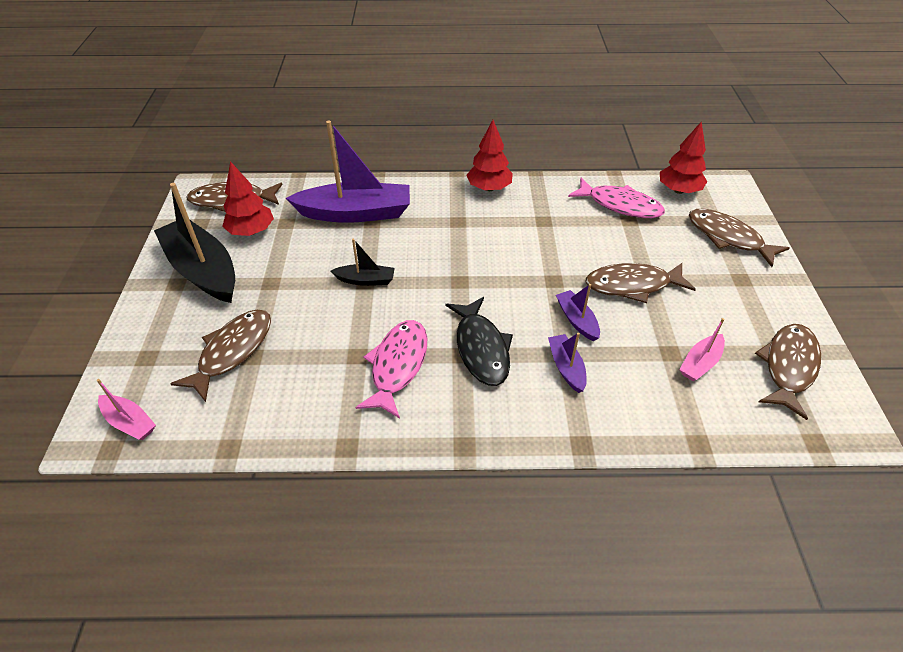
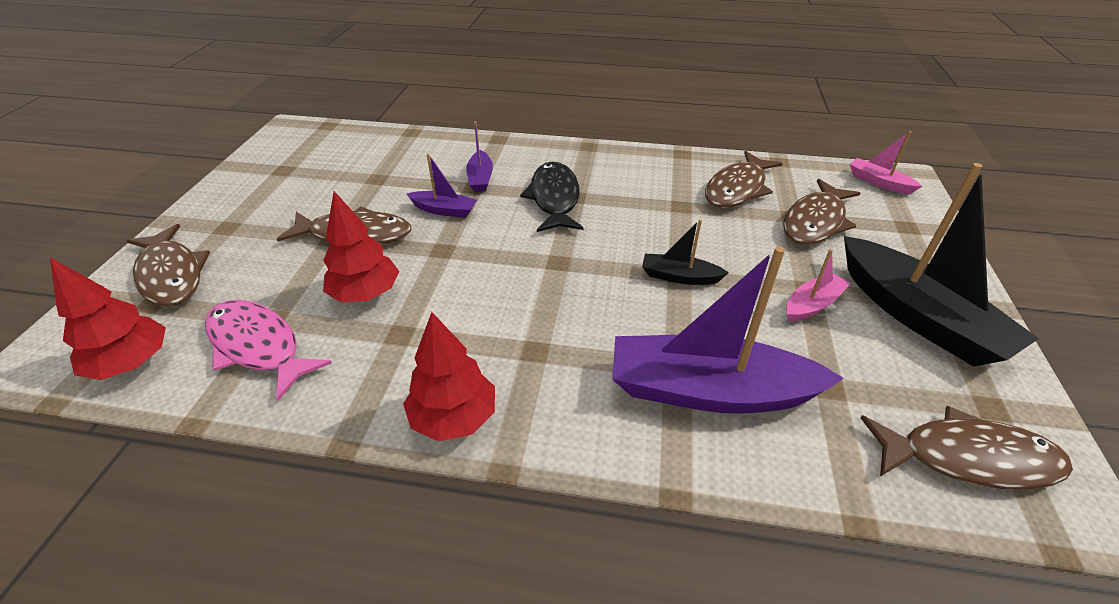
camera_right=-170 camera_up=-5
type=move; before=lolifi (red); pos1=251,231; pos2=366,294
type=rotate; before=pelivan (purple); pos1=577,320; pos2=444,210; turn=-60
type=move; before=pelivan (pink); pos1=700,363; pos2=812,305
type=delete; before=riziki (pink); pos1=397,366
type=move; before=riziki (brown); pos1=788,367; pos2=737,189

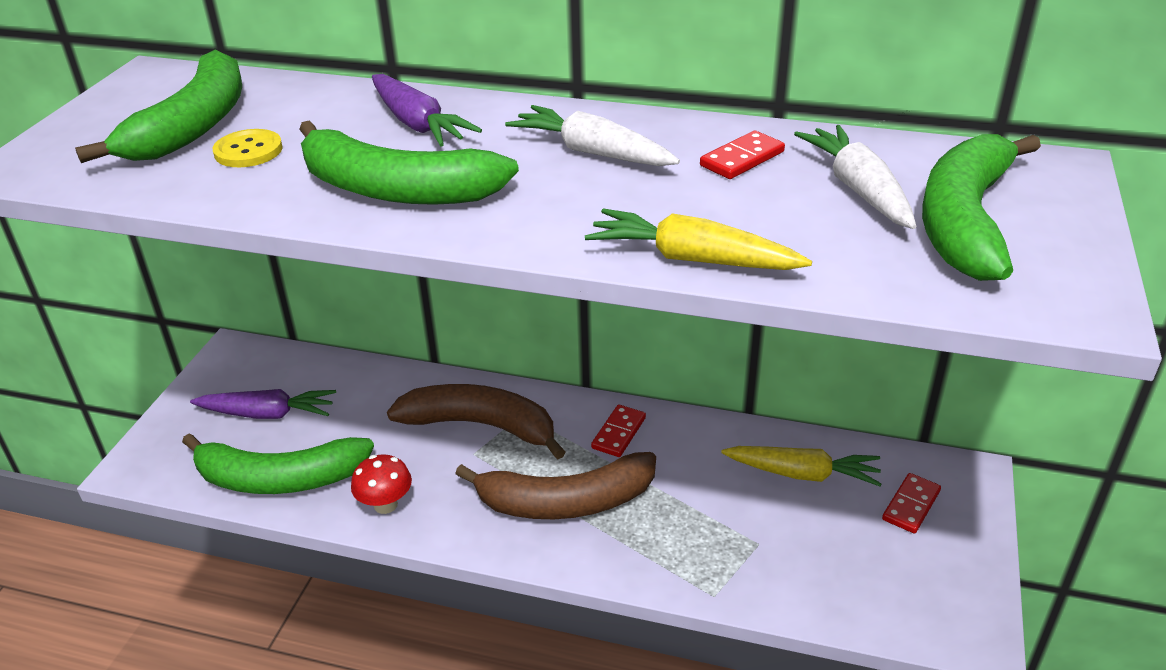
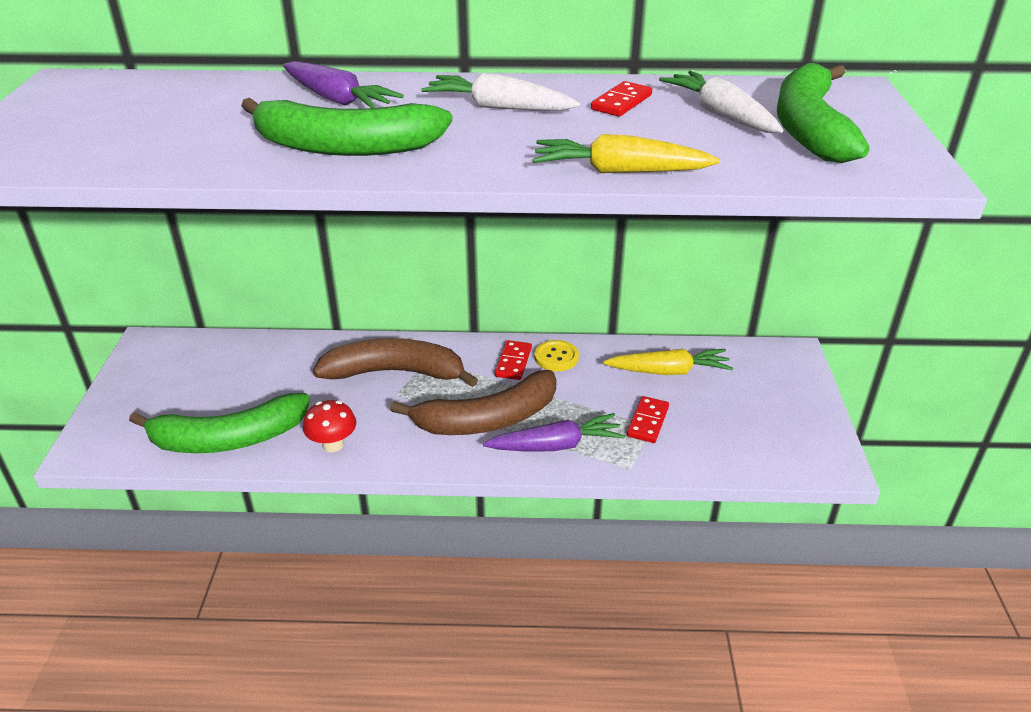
camera_right=-15 camera_up=0
type=delete; before=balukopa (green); pos1=194,125
type=move; before=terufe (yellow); pos1=248,151; pos2=556,357
type=move; before=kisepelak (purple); pos1=268,414; pos2=556,445
type=move; before=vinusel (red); pos1=911,505; pos2=648,421

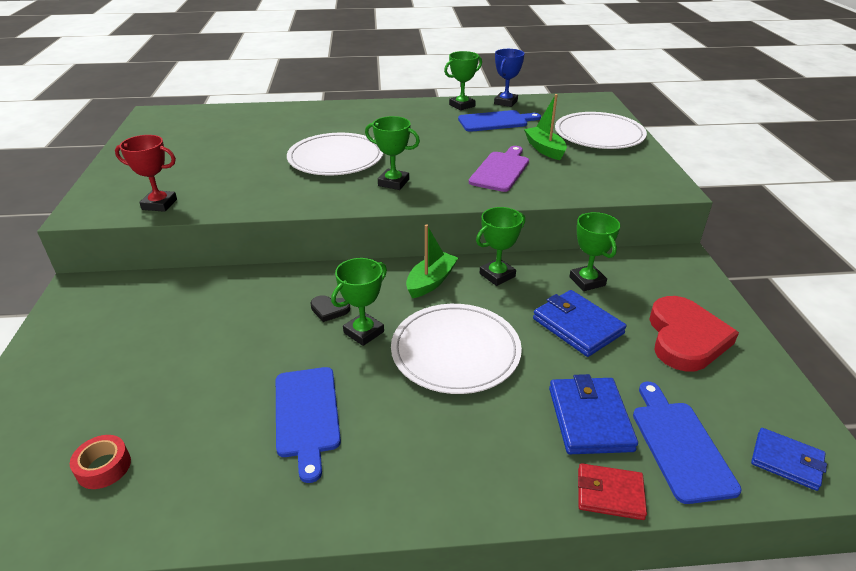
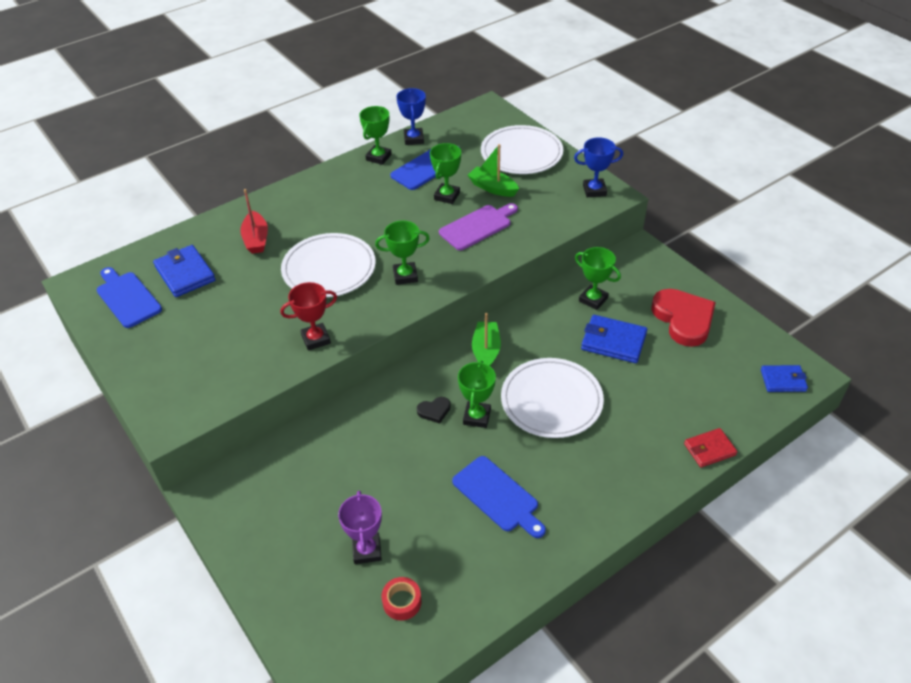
camera_right=-30 camera_up=10
type=move; before=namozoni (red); pos1=159,204; pos2=316,339
type=rotate; before=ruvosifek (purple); pos1=500,170; pos2=477,226; turn=60
type=move; before=namozoni (green); pos1=497,275; pos2=447,196
type=move; before=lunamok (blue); pos1=589,419; pos2=185,274
type=move; before=ruvosifek (blue); pos1=680,445; pos2=127,298
type=insert; after=namozoni (blue); pos2=594,190
type=insert; after=pelivan (red); pos2=256,239
type=insert; after=namozoni (purple); pos2=367,550

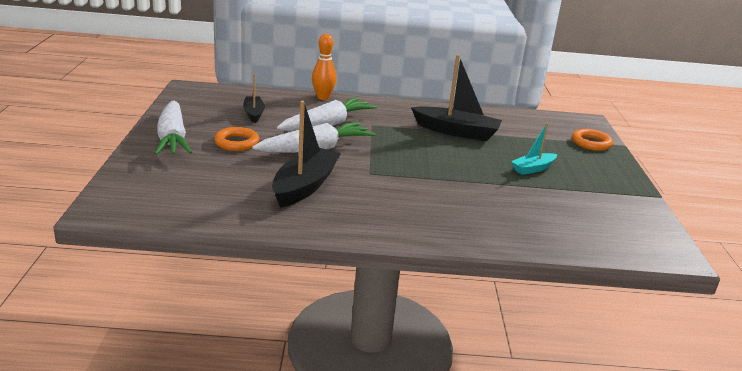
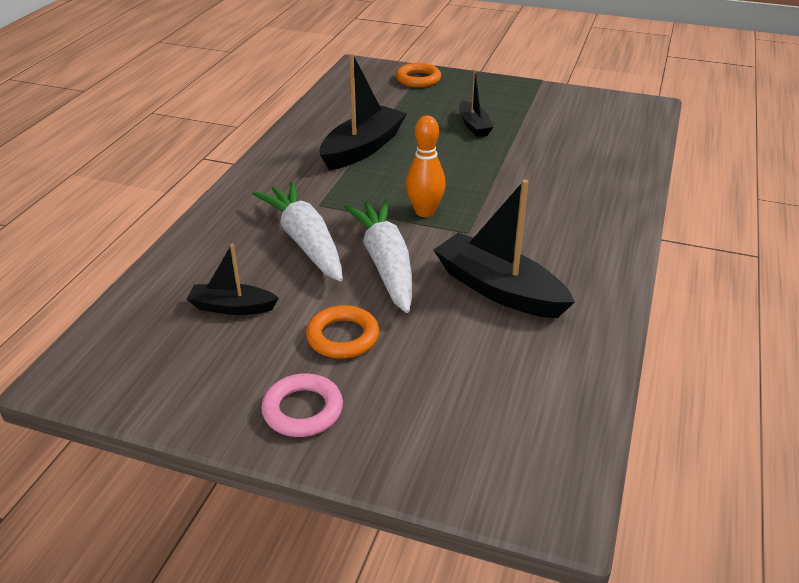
camera_right=-70 camera_up=10
type=move; before=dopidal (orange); pos1=323,97; pos2=425,212
type=replace; before=kisepelak (white); after=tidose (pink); pos1=172,138; pos2=303,410
type=recolor; before=pelivan (turquoise); after=pelivan (black); pos1=533,169; pos2=474,126

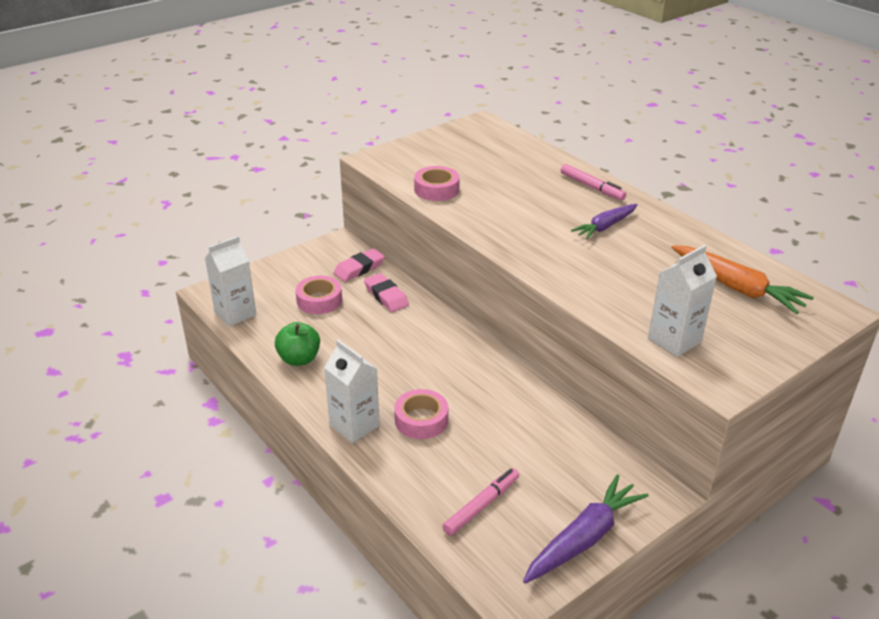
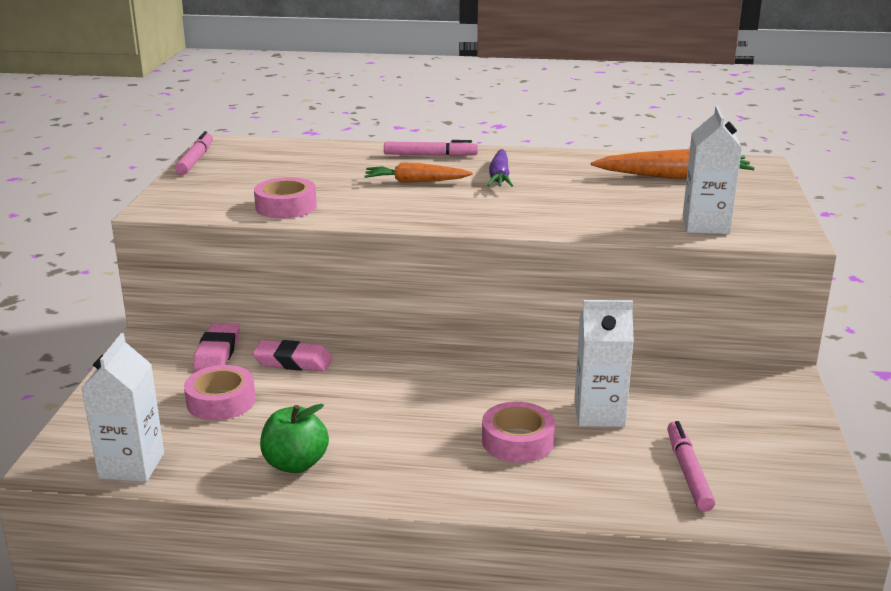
camera_right=-45 camera_up=-10
type=move; before=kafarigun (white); pos1=354,425; pos2=599,414
type=delete; before=kisepelak (purple); pos1=584,538
type=insert; after=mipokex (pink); pos2=195,160
type=insert; after=kisepelak (orange); pos2=415,181

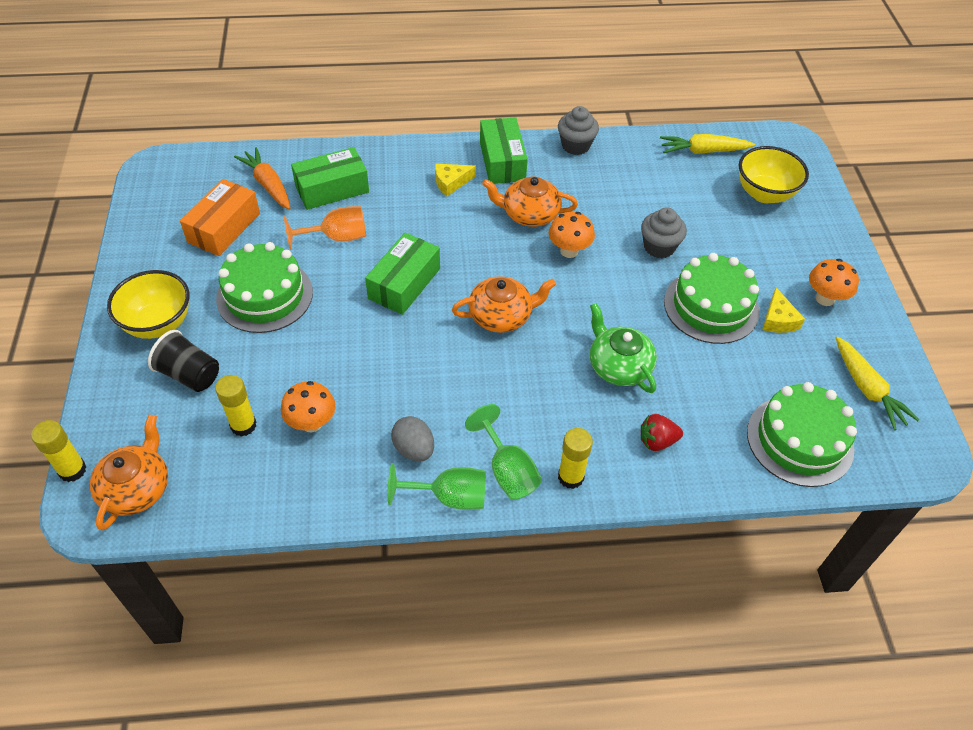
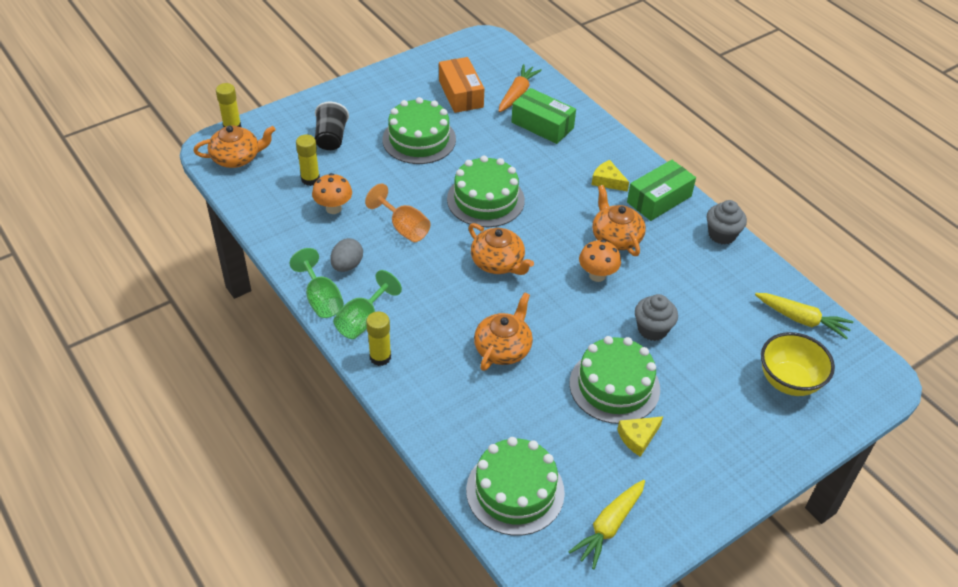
camera_right=60 camera_up=-5
type=rotate; before=kisepelak (yellow); pos1=703,151; pos2=802,319; turn=150
type=rotate; before=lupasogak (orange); pos1=224,228; pos2=460,94; turn=75
type=move; before=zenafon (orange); pos1=336,237; pos2=403,228
type=replace; before=lupasogak (green); after=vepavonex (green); pos1=404,283; pos2=485,199
type=delete; before=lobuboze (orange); pos1=825,298
type=delete; before=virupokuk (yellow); pos1=158,324
type=recolor; before=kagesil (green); after=kagesil (orange); pos1=618,366; pos2=503,348
type=delete; before=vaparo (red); pos1=657,441

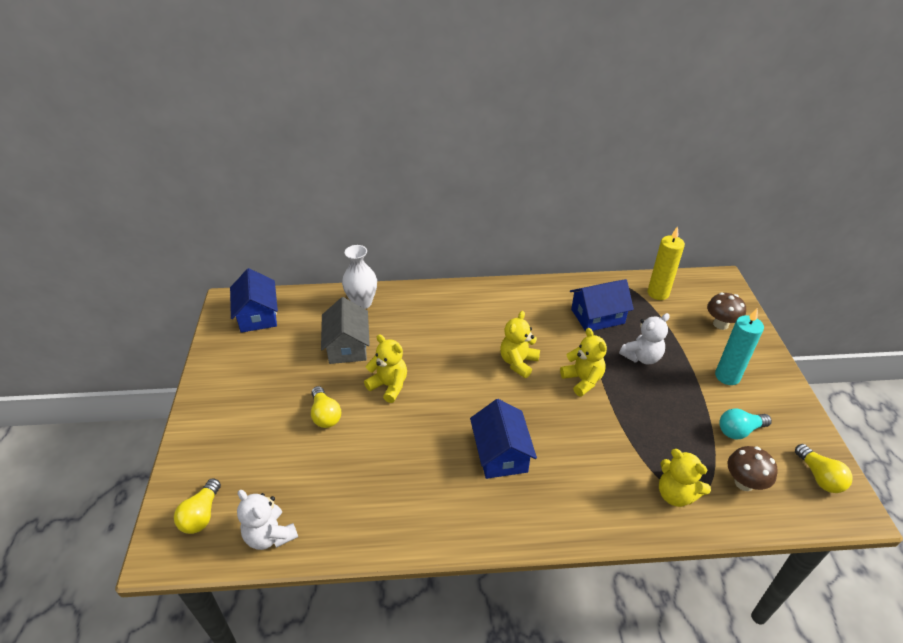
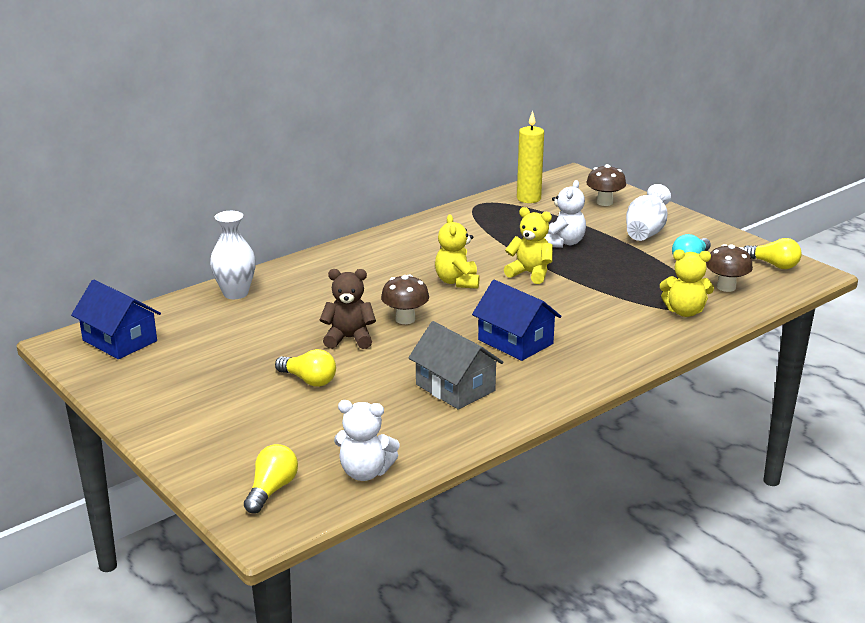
camera_right=-35 camera_up=-15
type=delete; before=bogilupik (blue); pos1=597,316
type=move; before=bogilupik (grey); pos1=347,346; pos2=455,387
type=replace; before=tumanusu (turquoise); after=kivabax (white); pos1=727,376; pos2=646,232
type=recolor; before=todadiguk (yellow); after=todadiguk (brown); pos1=389,386; pos2=349,339
type=rotate; before=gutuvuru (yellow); pos1=201,515; pos2=271,490; turn=-135
type=insert; after=lobuboze (brown); pos2=405,319

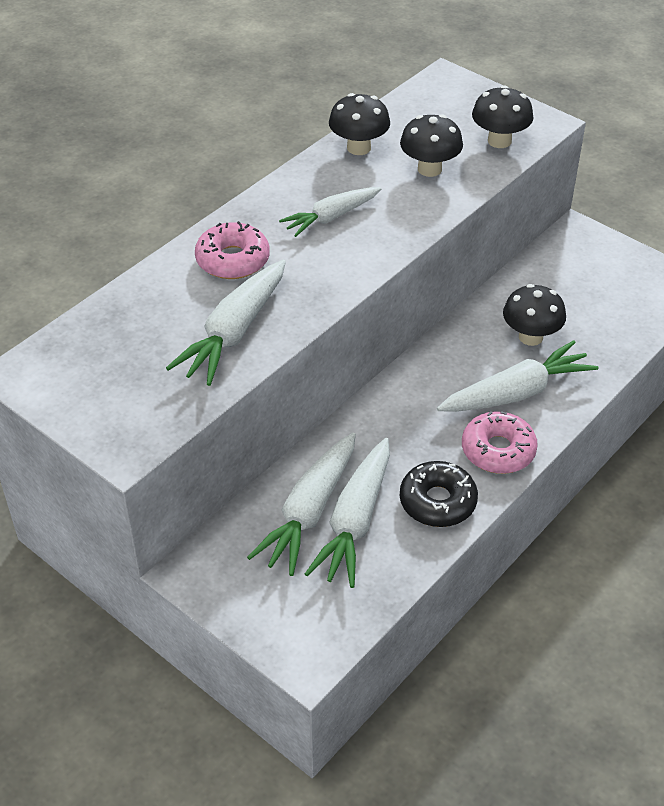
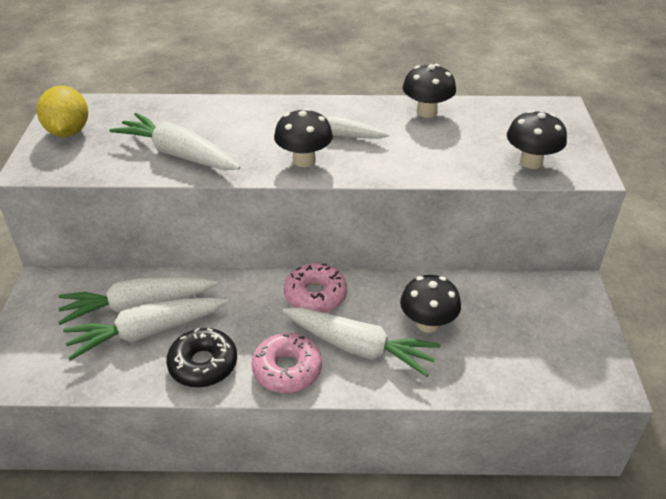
camera_right=50 camera_up=-5
type=move; before=lobuboze (black); pos1=429,169; pos2=304,160
type=move; before=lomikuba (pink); pos1=233,260; pos2=315,295
type=rotate; before=kisepelak (white); pos1=234,332; pos2=178,154; turn=45
type=insert; after=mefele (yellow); pos2=68,132

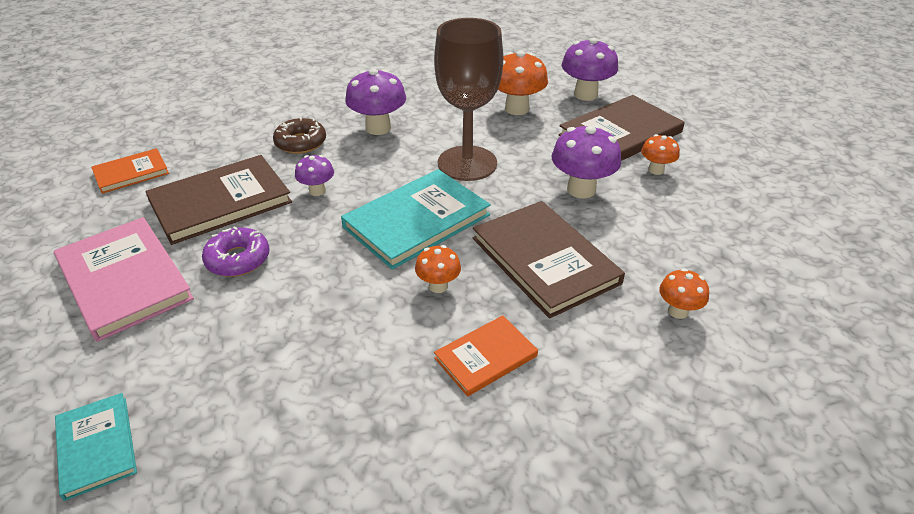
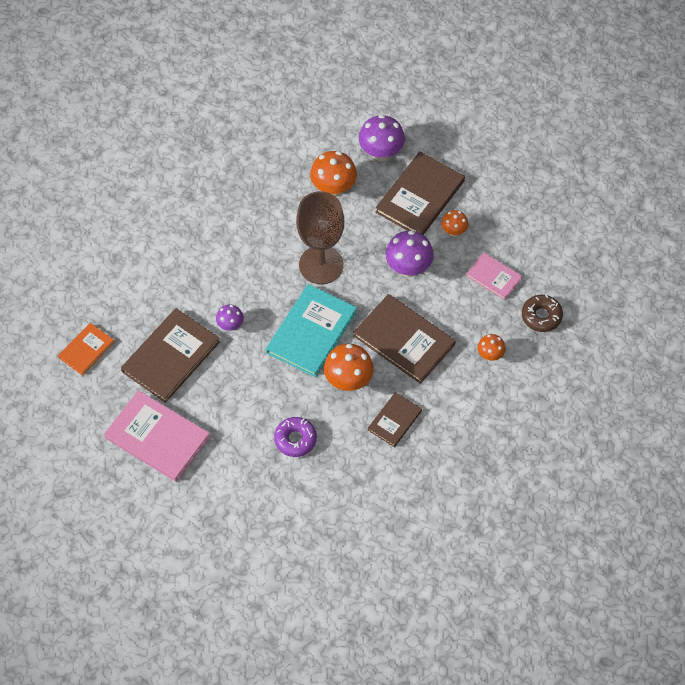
camera_right=-20 camera_up=20
type=delete; before=lobuboze (purple); pos1=378,128
type=move; before=lomikuba (brown); pos1=301,143; pos2=541,316
type=move; before=lomikuba (purple); pos1=238,259; pos2=295,439
type=resize; before=lobuboze (orange); pos1=438,286; pos2=348,381; scale=1.75
type=recolor; before=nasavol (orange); after=nasavol (brown); pos1=485,357; pos2=394,420
type=delete; before=nasavol (turquoise); pos1=97,446
type=insert; after=nasavol (pink); pos2=493,277

